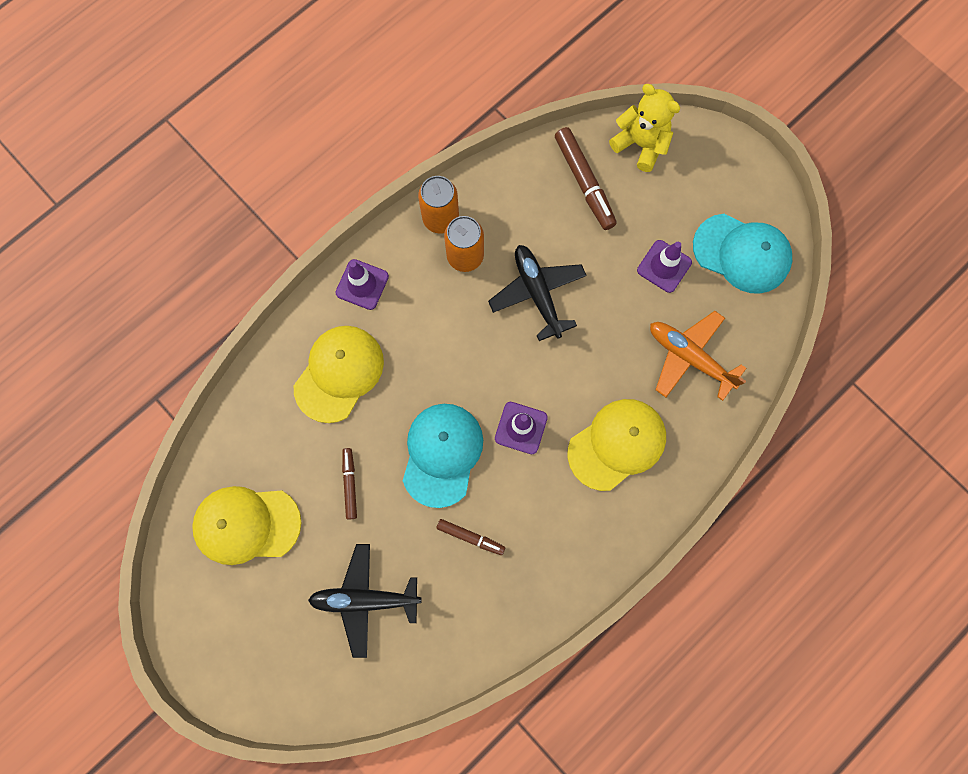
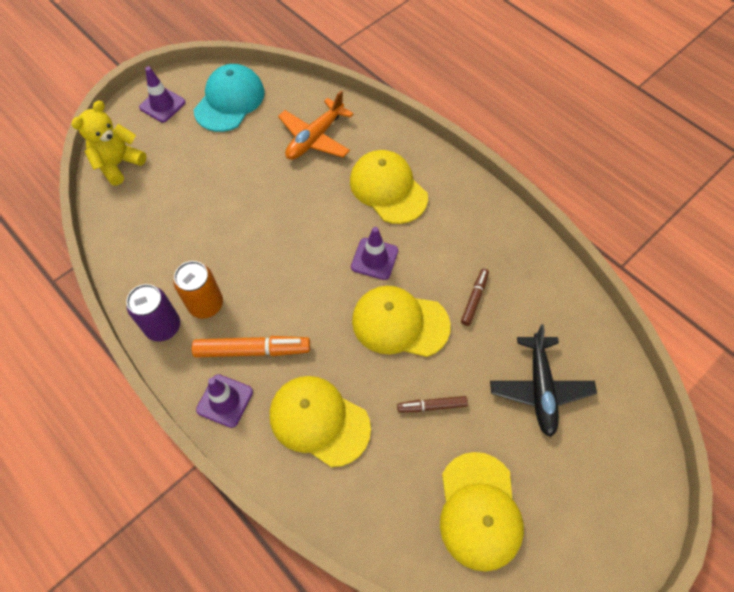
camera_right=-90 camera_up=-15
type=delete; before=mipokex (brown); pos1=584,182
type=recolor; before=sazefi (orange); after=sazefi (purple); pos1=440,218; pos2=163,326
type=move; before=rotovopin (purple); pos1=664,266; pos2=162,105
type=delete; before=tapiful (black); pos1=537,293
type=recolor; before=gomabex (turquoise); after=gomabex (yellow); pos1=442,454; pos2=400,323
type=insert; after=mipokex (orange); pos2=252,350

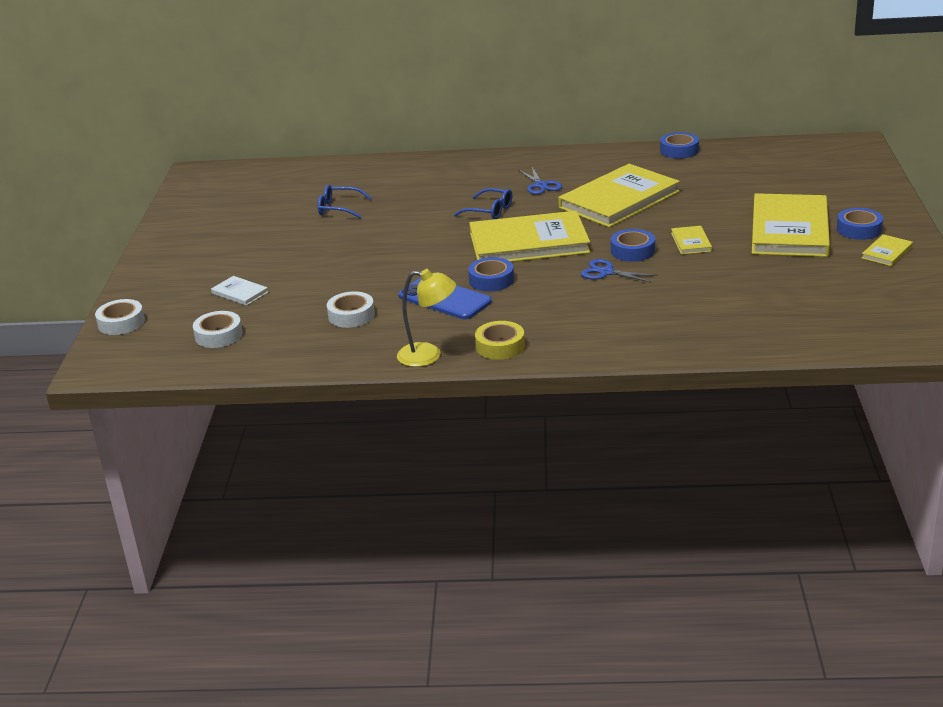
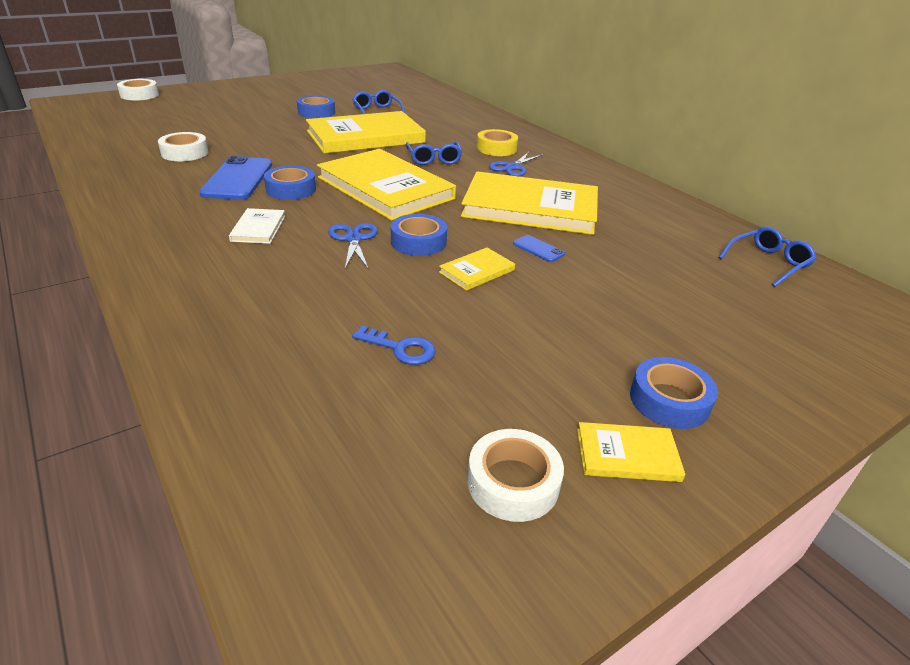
camera_right=50 camera_up=5
type=move; before=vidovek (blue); pos1=679,150; pos2=316,112
type=move; before=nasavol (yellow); pos1=789,230; pos2=365,137
type=delete; before=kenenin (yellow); pos1=428,355
type=move; before=nasavol (white); pos1=240,293; pos2=258,228
type=move; before=vidovek (white); pos1=218,335; pos2=513,482
type=move; before=vidovek (yellow); pos1=500,346; pos2=496,148
type=insert; after=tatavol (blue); pos2=768,263
type=insert; after=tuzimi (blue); pos2=538,249
type=insert; after=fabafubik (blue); pos2=400,348

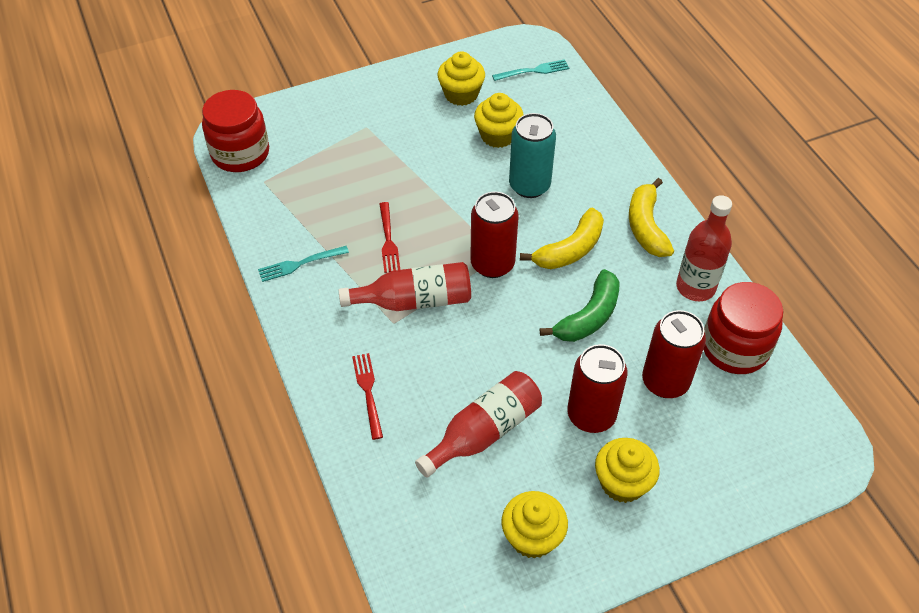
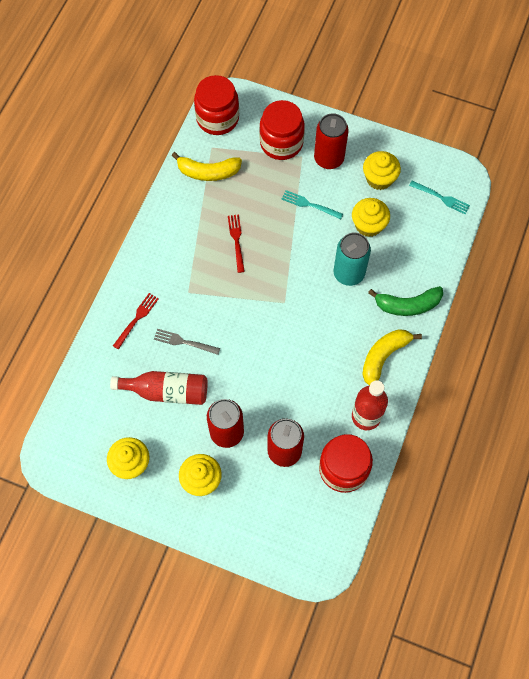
camera_right=45 camera_up=15
type=move; before=sazefi (red); pos1=492,264; pos2=328,158
type=rotate; before=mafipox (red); pos1=388,240; pos2=236,241; turn=135
type=move; before=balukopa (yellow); pos1=570,249; pos2=208,172
type=move; before=mafipox (turquoise); pos1=300,264; pos2=309,205
type=delete; before=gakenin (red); pos1=414,300
type=move; before=balukopa (green); pos1=588,316; pos2=407,305
type=insert; after=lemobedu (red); pos2=281,143
type=insert; after=mafipox (grey); pos2=184,342

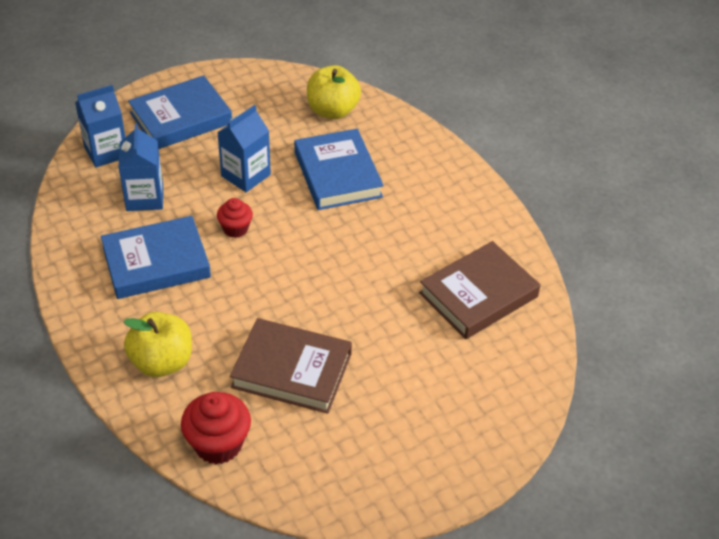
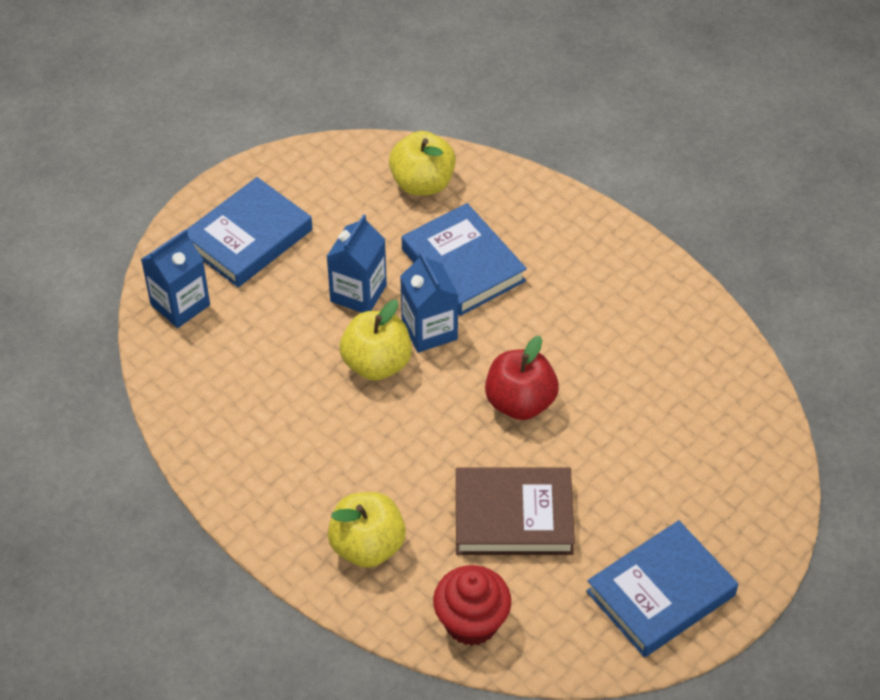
camera_right=-15 camera_up=5
type=move; before=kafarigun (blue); pos1=144,197; pos2=429,330
type=replace; before=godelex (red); after=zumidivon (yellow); pos1=235,229; pos2=377,364
type=move; before=nasavol (blue); pos1=156,263; pos2=661,593
type=delete; before=nasavol (brown); pos1=478,295
type=insert; after=zumidivon (red); pos2=520,402

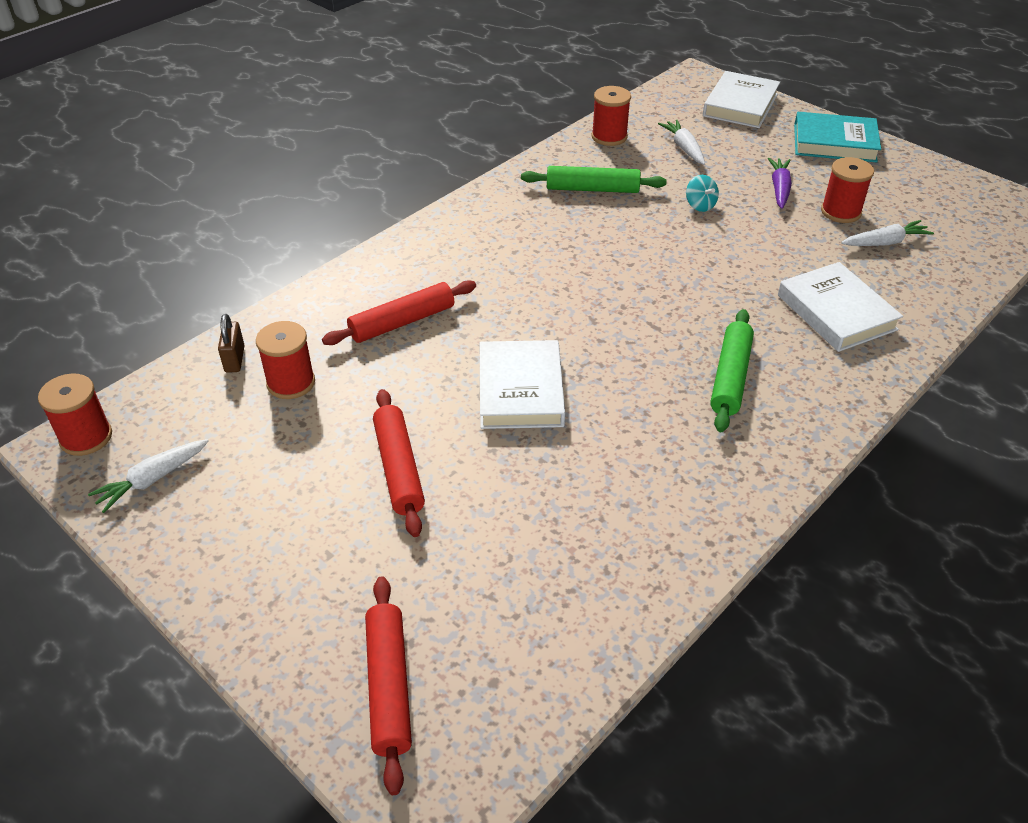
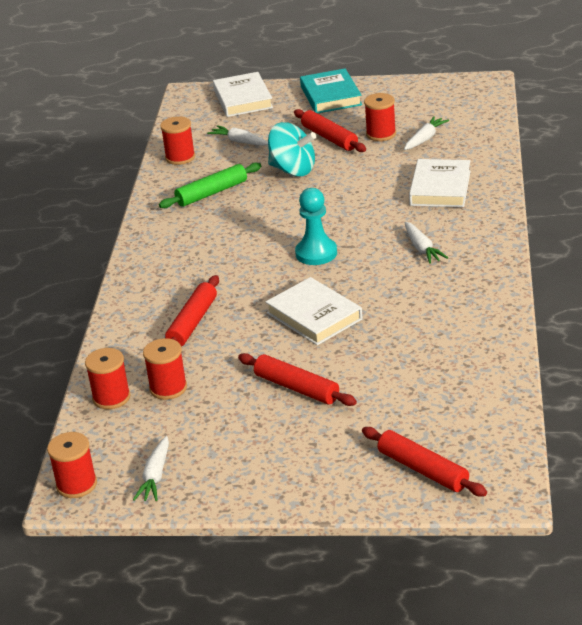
camera_right=-35 camera_up=-10
type=rotate; before=nasavol (turquoise); pos1=834,143; pos2=330,96; turn=-75
type=replace; before=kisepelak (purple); after=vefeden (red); pos1=779,189; pos2=329,138
type=resize; before=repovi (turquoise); pos1=700,205; pos2=293,170; scale=2.05
type=rotate; before=nasavol (white); pos1=836,312; pos2=440,188; turn=75
type=replace; before=vefeden (green); after=kisepelak (white); pos1=730,377; pos2=422,248
type=replace; before=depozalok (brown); after=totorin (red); pos1=234,359; pos2=111,397
type=insert; after=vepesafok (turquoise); pos2=316,253

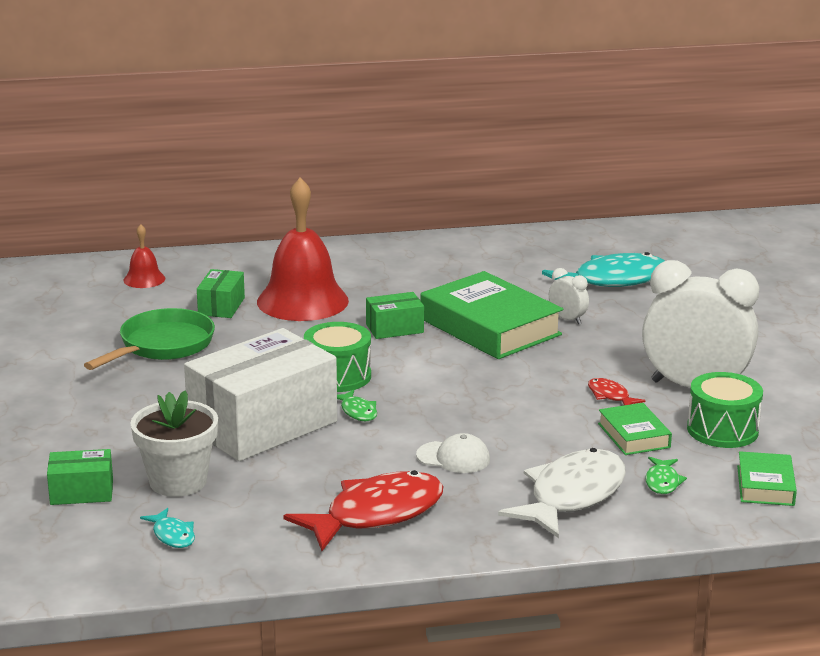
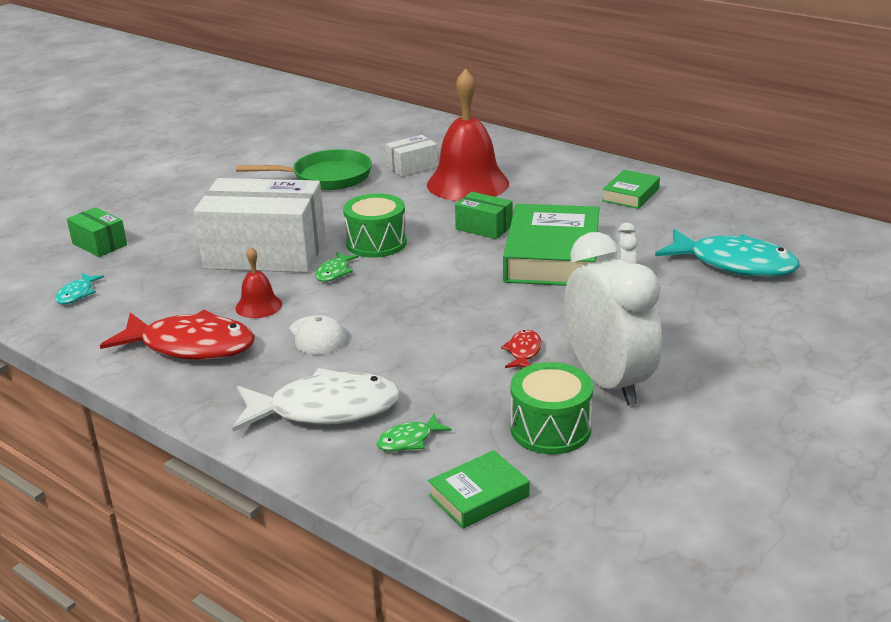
camera_right=50 camera_up=5
type=move; before=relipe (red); pos1=144,279; pos2=258,306
type=recolor; before=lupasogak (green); after=lupasogak (white); pos1=221,306; pos2=412,167
type=delete; before=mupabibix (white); pos1=178,481
type=move; before=nasavol (green); pos1=633,435; pos2=630,195

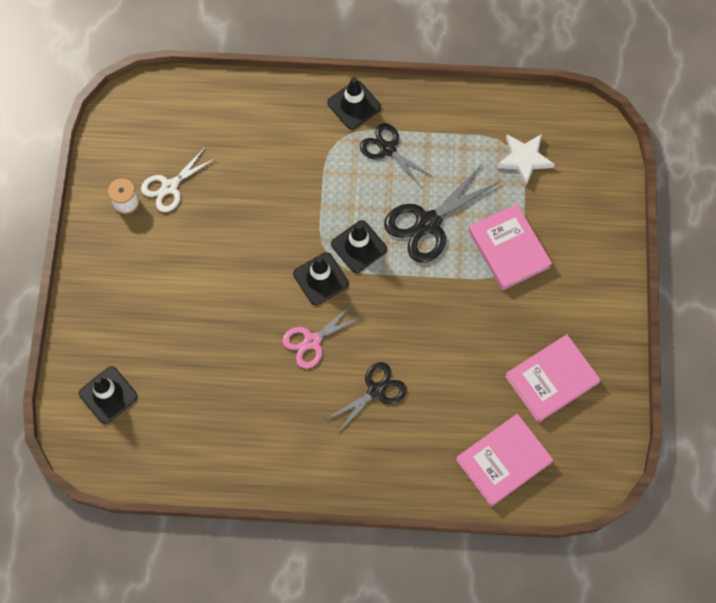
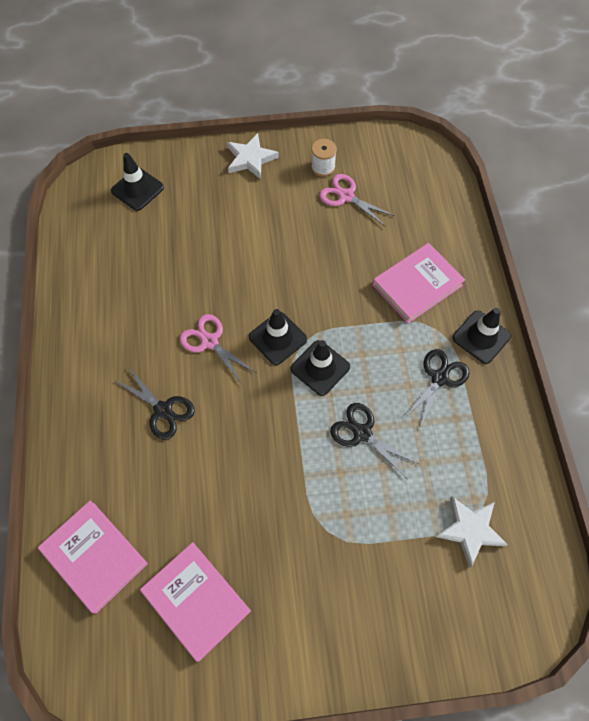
camera_right=80 camera_up=-5
type=recolor; before=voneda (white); after=voneda (pink); pos1=169,187; pos2=346,196
type=resize; before=voneda (black); pos1=428,223; pos2=362,433; scale=0.65
type=move; before=nasavol (pink); pos1=509,249; pos2=417,285
type=insert; after=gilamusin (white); pos2=250,159

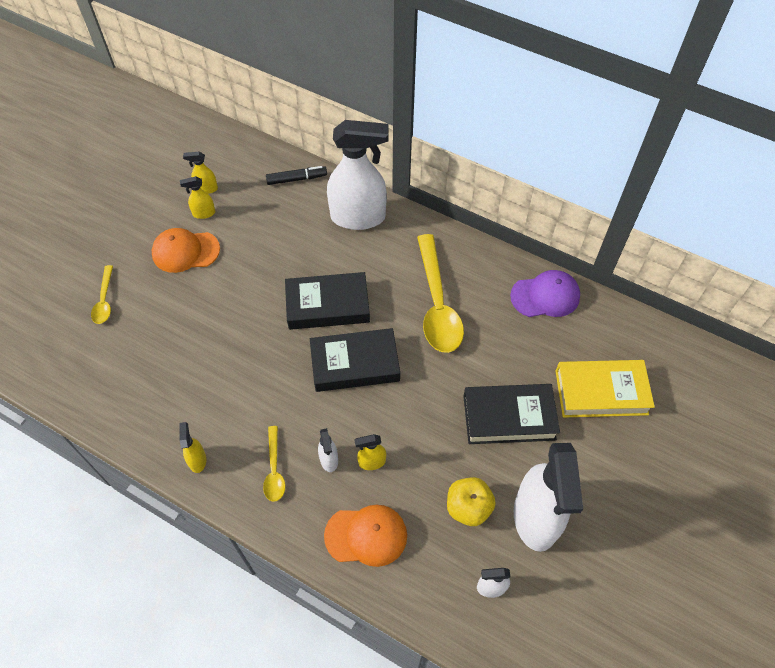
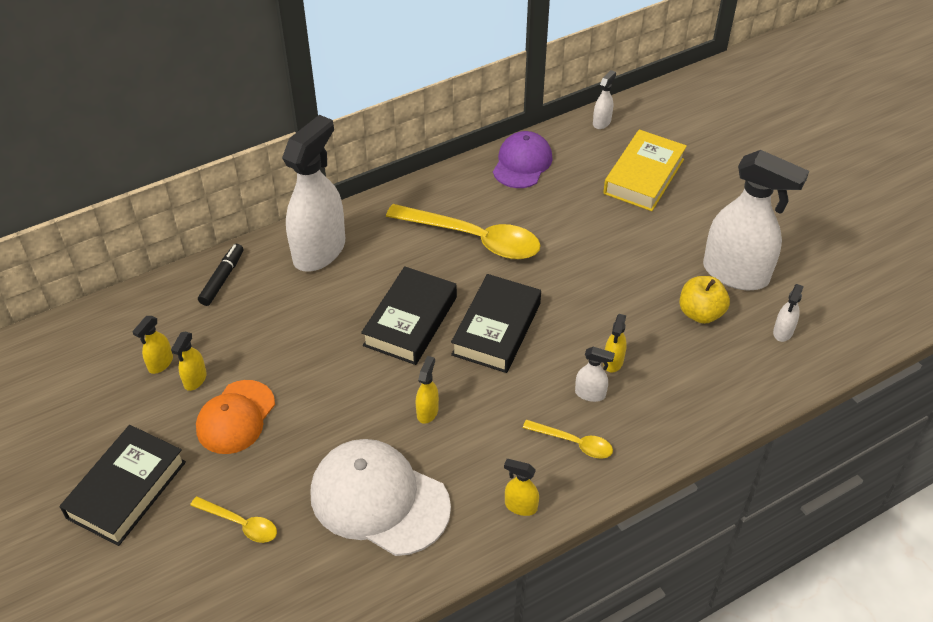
camera_right=-60 camera_up=-10
type=move; before=nasavol (black); pos1=509,417; pos2=126,489
type=delete; before=gomabex (orange); pos1=366,535
type=insert; after=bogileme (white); pos2=602,122
type=insert; after=bogileme (yellow); pos2=427,411
type=insert; after=gomabex (white); pos2=379,499

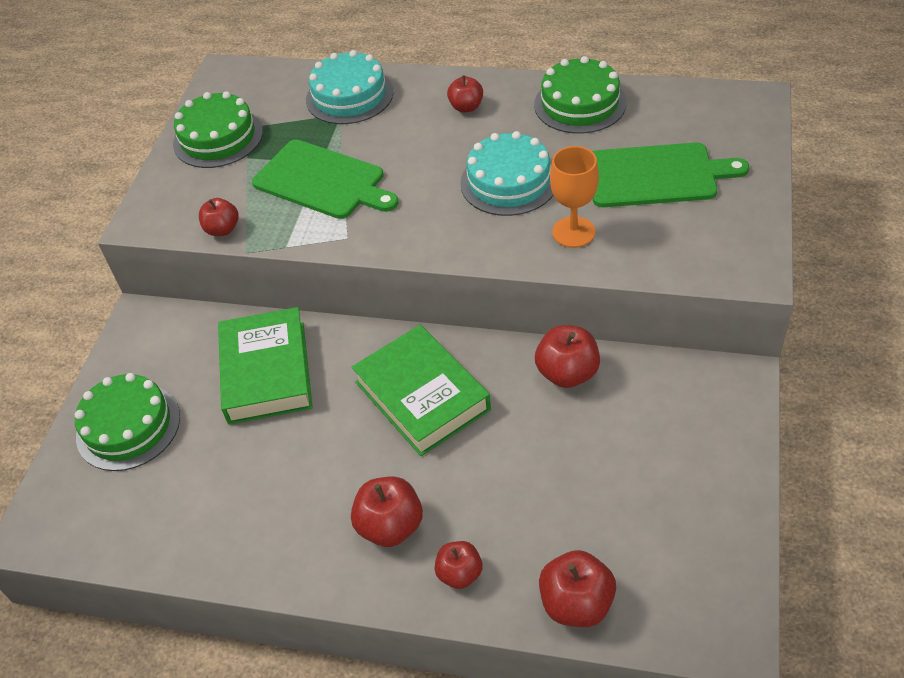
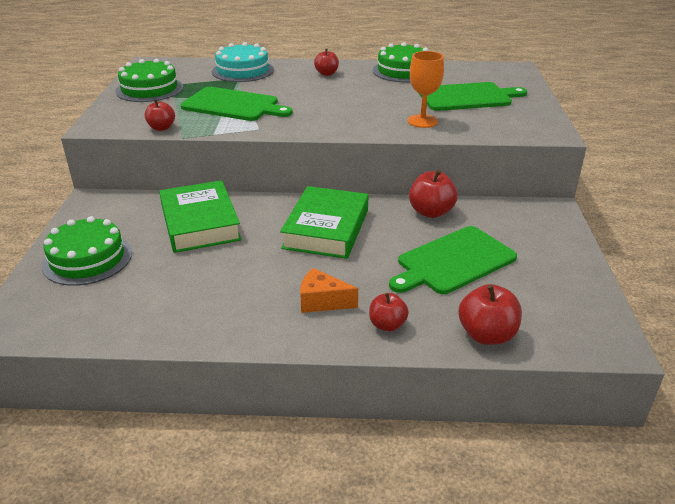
camera_right=-15 camera_up=-15
type=delete; before=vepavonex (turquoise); pos1=509,181
type=rotate; before=nasavol (green); pos1=422,396; pos2=326,229; turn=60
type=replace; before=zumidivon (red); after=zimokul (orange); pos1=390,526; pos2=322,301
type=insert; after=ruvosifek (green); pos2=453,261

